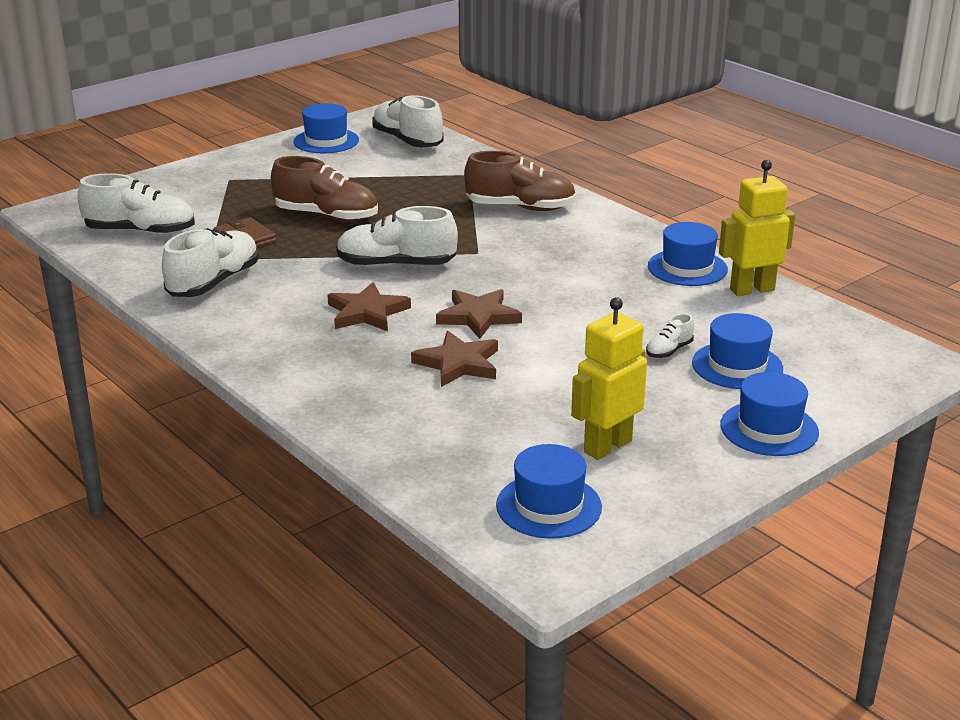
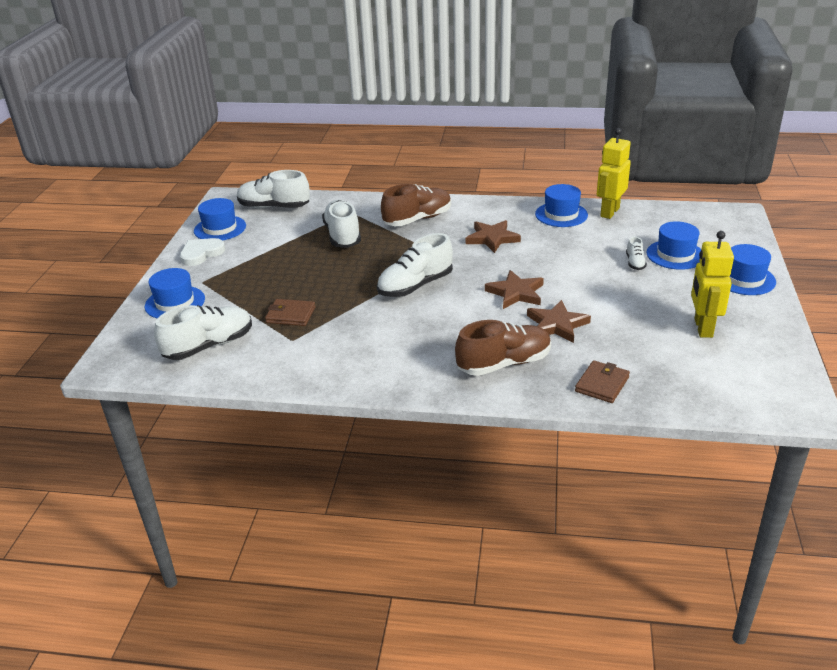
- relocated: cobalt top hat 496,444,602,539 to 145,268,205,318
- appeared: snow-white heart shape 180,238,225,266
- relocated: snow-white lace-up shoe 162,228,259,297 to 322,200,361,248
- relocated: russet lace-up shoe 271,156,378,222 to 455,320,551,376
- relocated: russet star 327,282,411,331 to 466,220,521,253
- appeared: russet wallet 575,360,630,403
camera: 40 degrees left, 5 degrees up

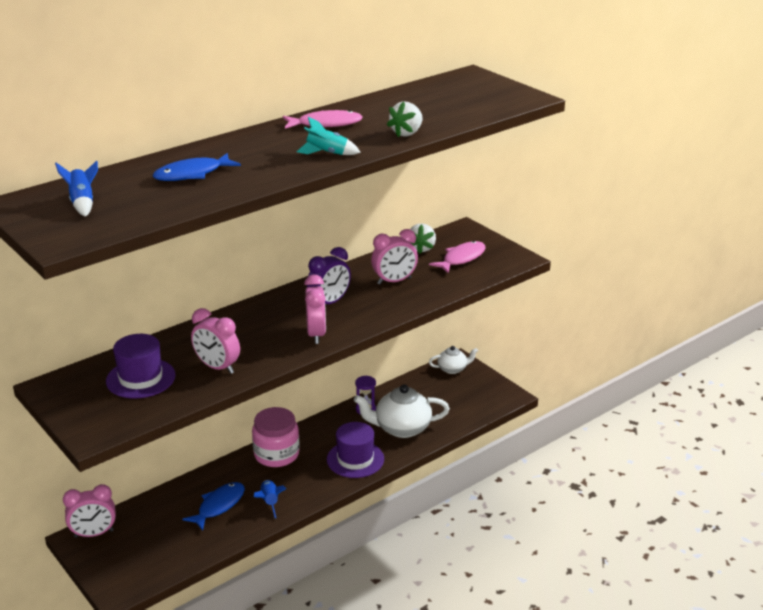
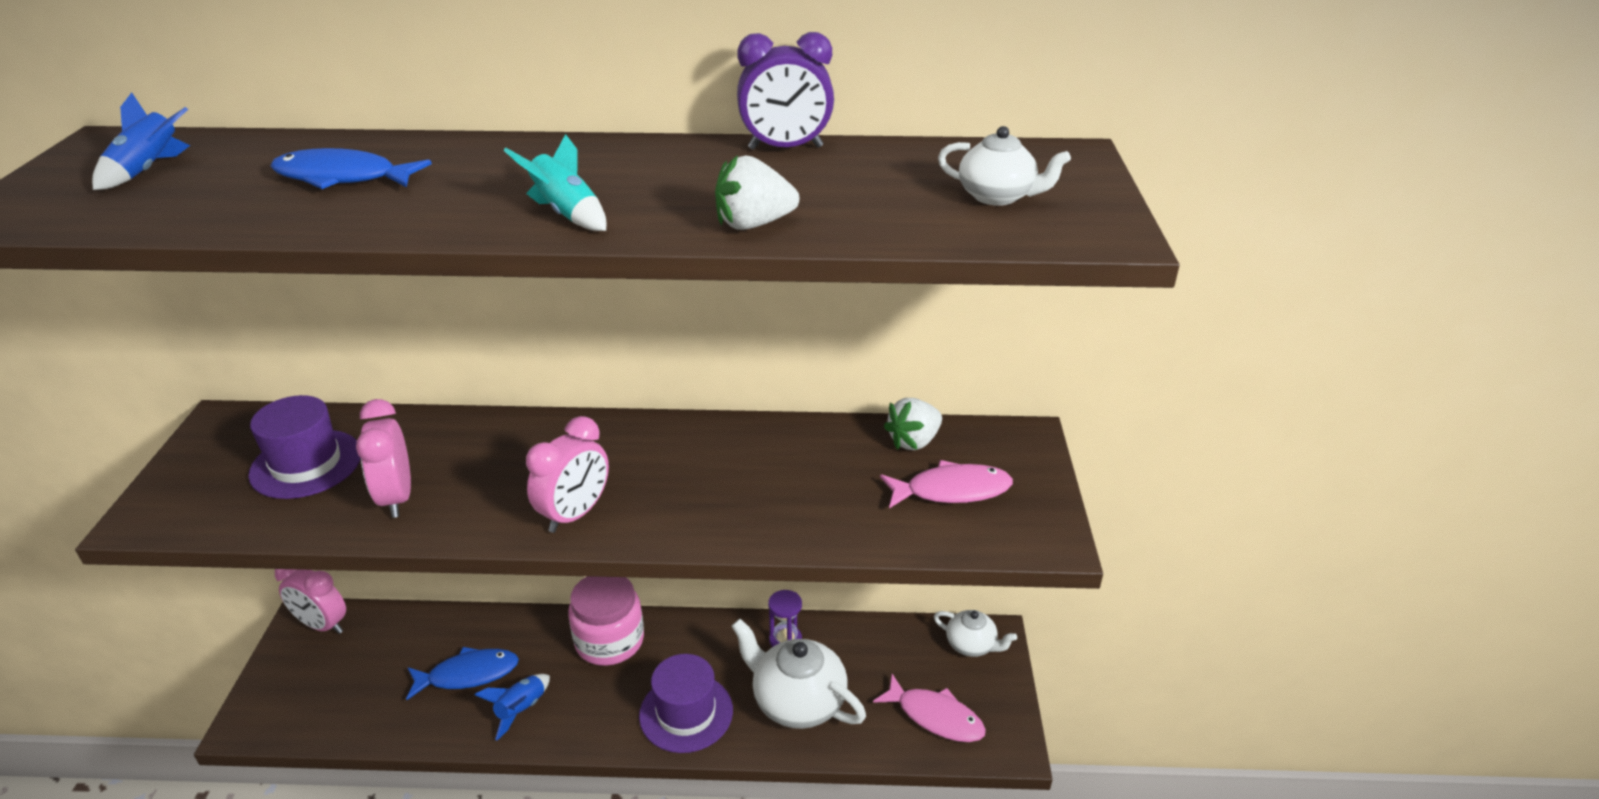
- relocated: royal purple clock 307,247,351,304 to 737,32,834,150
- relocated: rosy toy fish 283,110,363,129 to 873,674,986,742
- appeared: snow-white tea pot 938,126,1071,206
- missing: rosy clock 371,229,418,285
camera: 40 degrees right, 5 degrees up

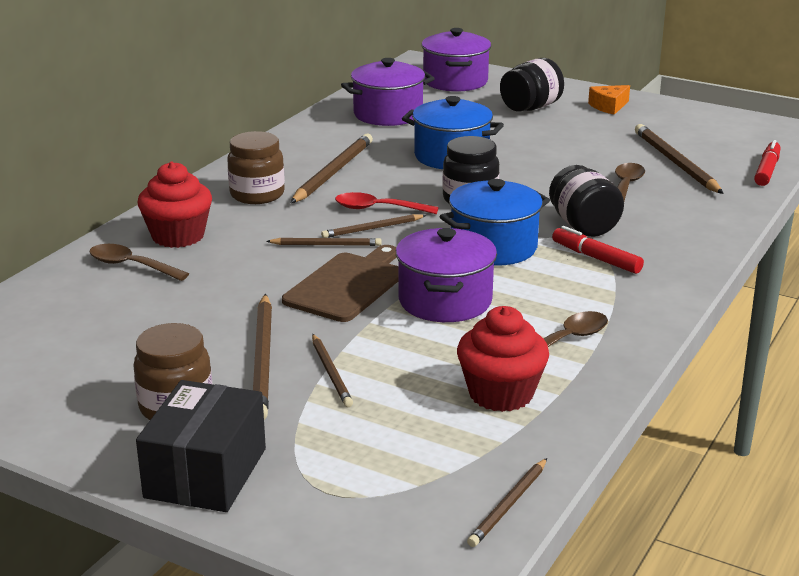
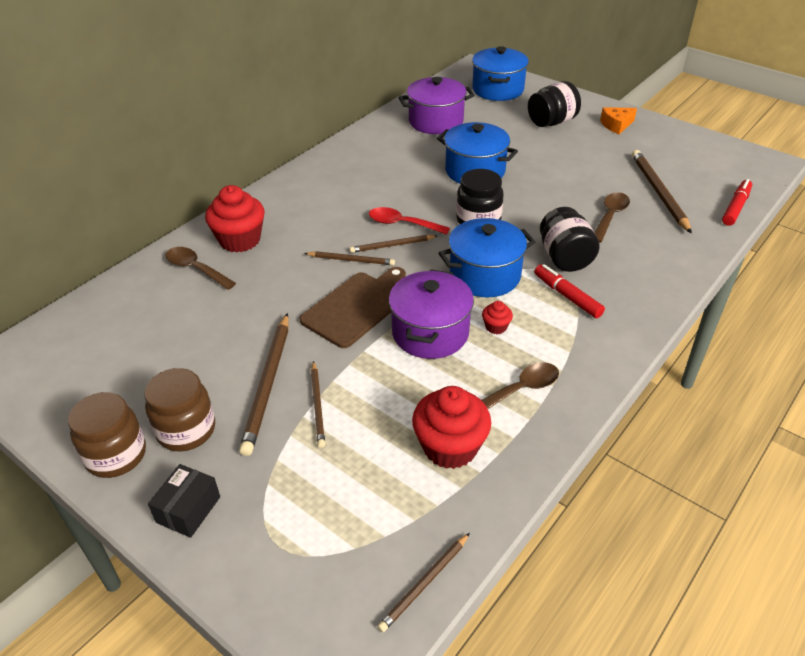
- relocated: russet preserve jar 227,131,285,204 to 68,392,146,478
- size: ebony box 136,380,266,512 = 148,464,220,538 x0.58
- colour: royal purple pot 421,28,491,92 to cobalt pot 472,46,529,101
- appeared: red muffin 482,301,513,334
- missing: russet wooden pencil 291,134,373,203
camera: 10 degrees right, 15 degrees up

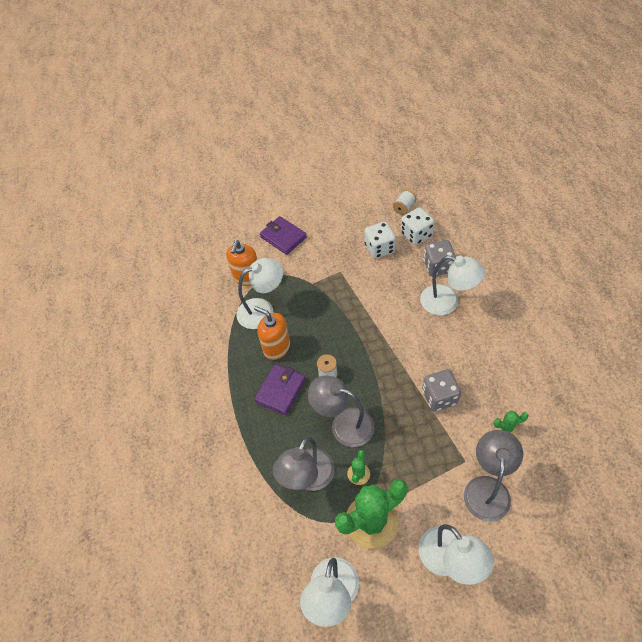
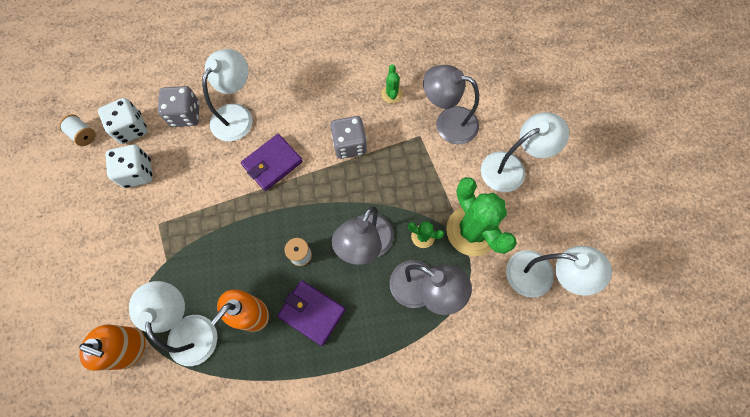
- relocated: royal purple wallet 260,216,307,255 to 241,134,303,191
camera: 90 degrees left, 15 degrees up

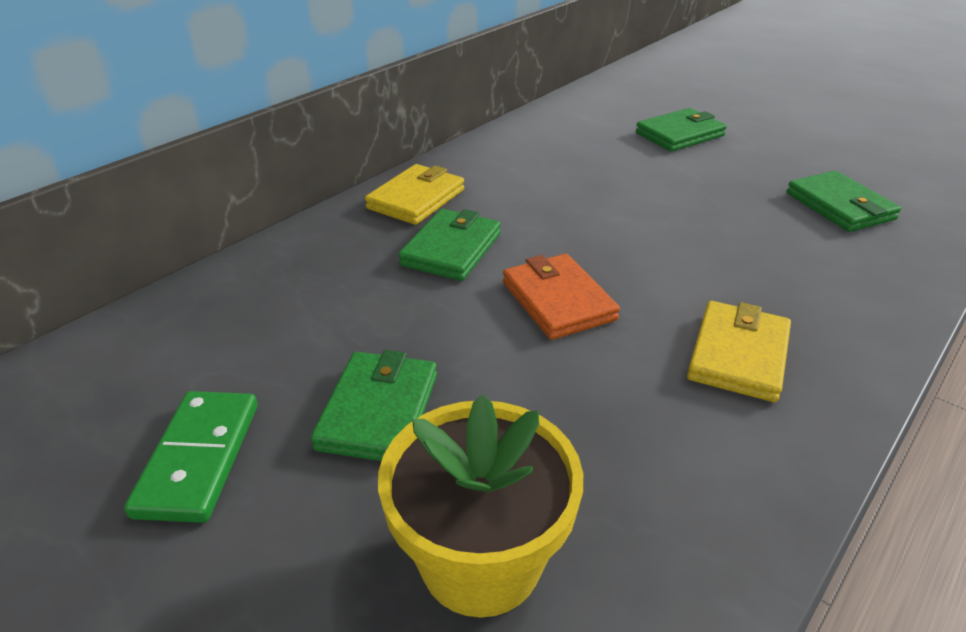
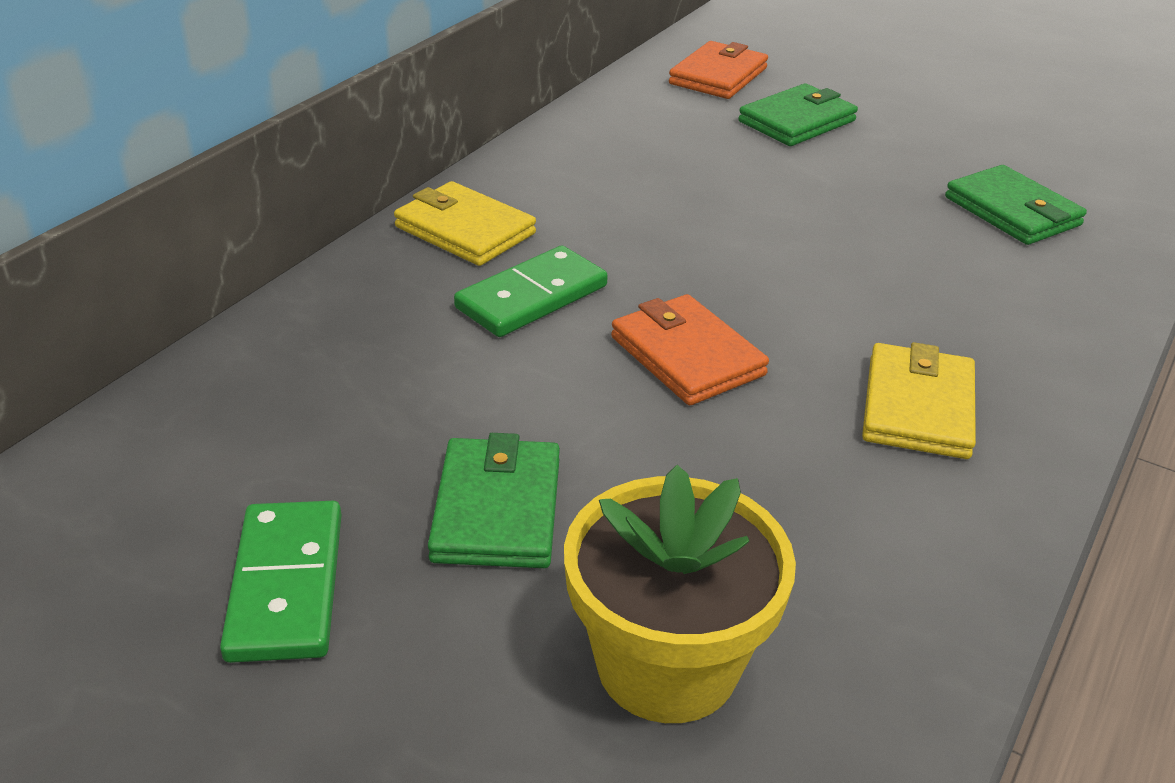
- spun: bright yellow wallet 365,164,464,225 = 394,181,536,266 75 degrees counterclockwise
- exchanged: leaf-green wallet 399,209,501,281 to leaf-green domino piece 454,246,608,337
- appeared: orange wallet 669,41,768,99
camera: 10 degrees left, 0 degrees up

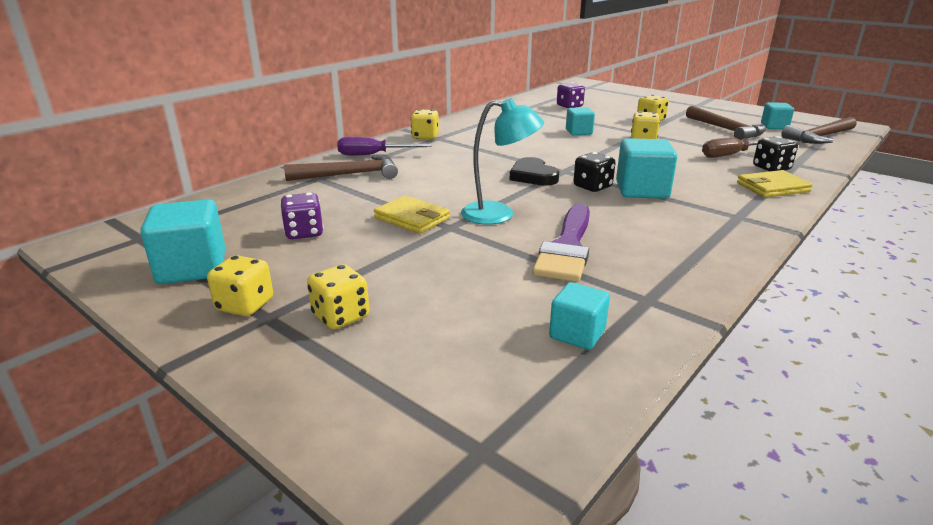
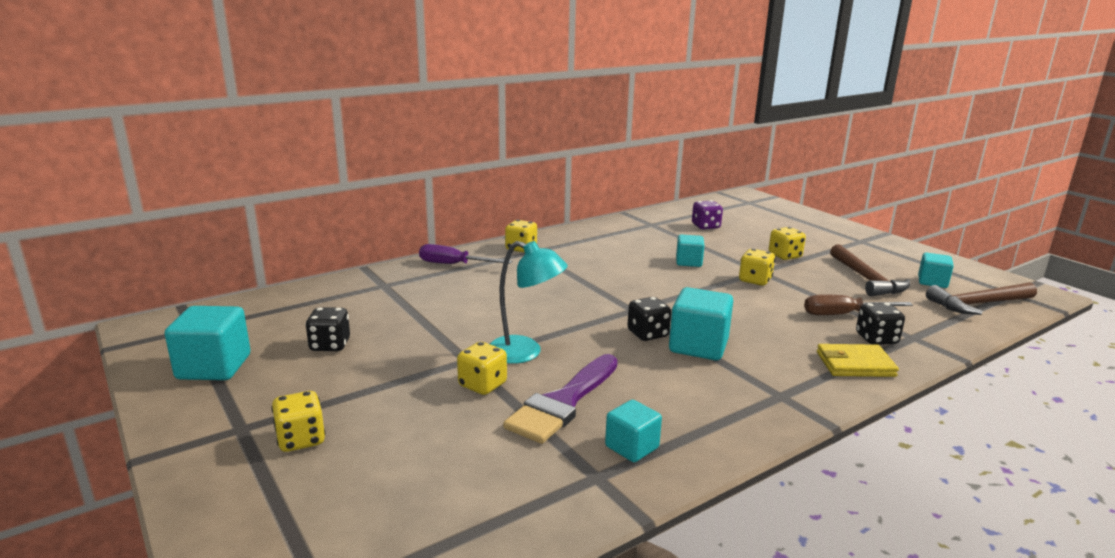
- colour: royal purple die 280,193,324,239 to ebony die 305,307,350,351
- relocated: bright yellow die 207,255,273,316 to 457,342,507,395
- relocated: turquoise cube 549,282,610,350 to 605,400,662,462
- missing: russet carpenter's hammer 284,154,398,181
- missing: bright yellow wallet 374,195,450,233
- missing: ebony heart shape 509,157,559,186
camera: 15 degrees right, 5 degrees down

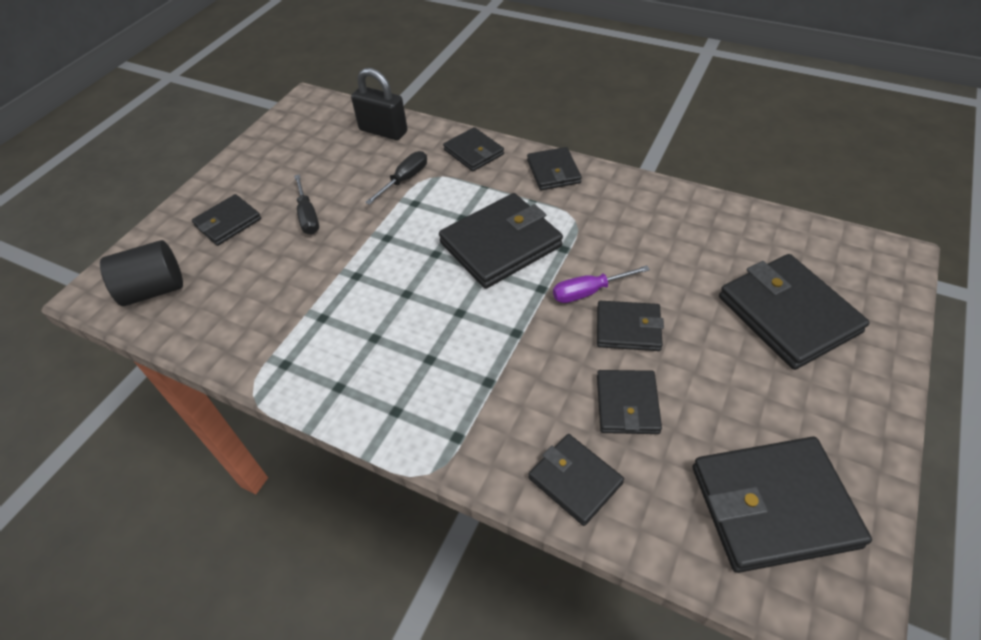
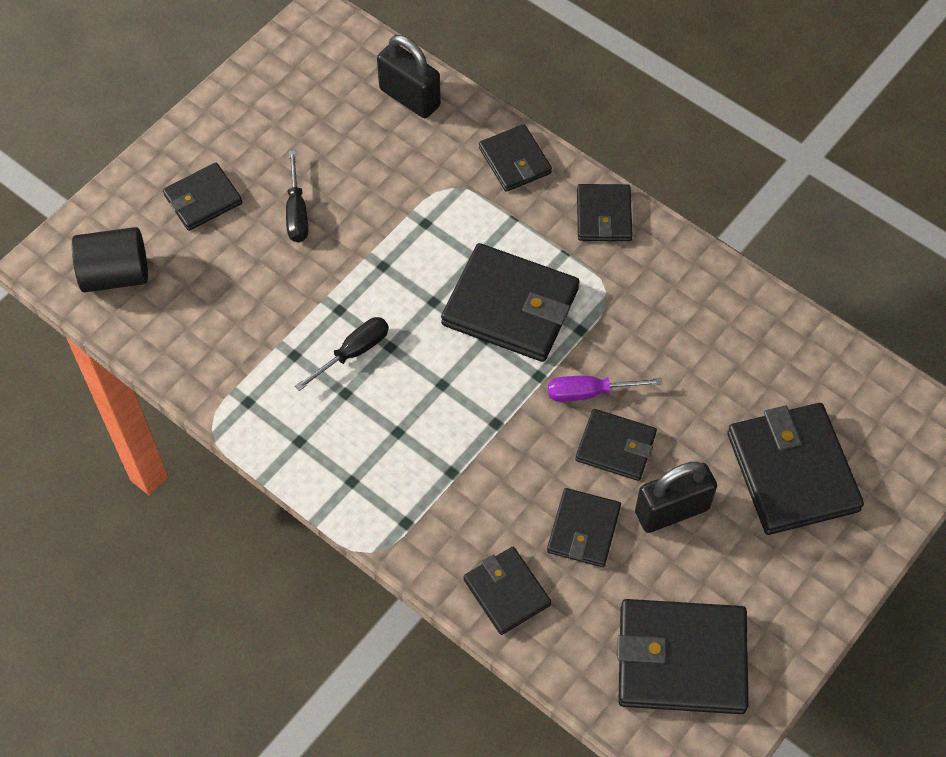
- relocated: ebony screwdriver 365,151,427,205 to 295,317,389,391
- spun: ebony wallet 439,193,563,289 = 441,243,579,362 45 degrees clockwise
- appeared: ebony small lock 635,461,717,533
camera: 10 degrees right, 10 degrees up

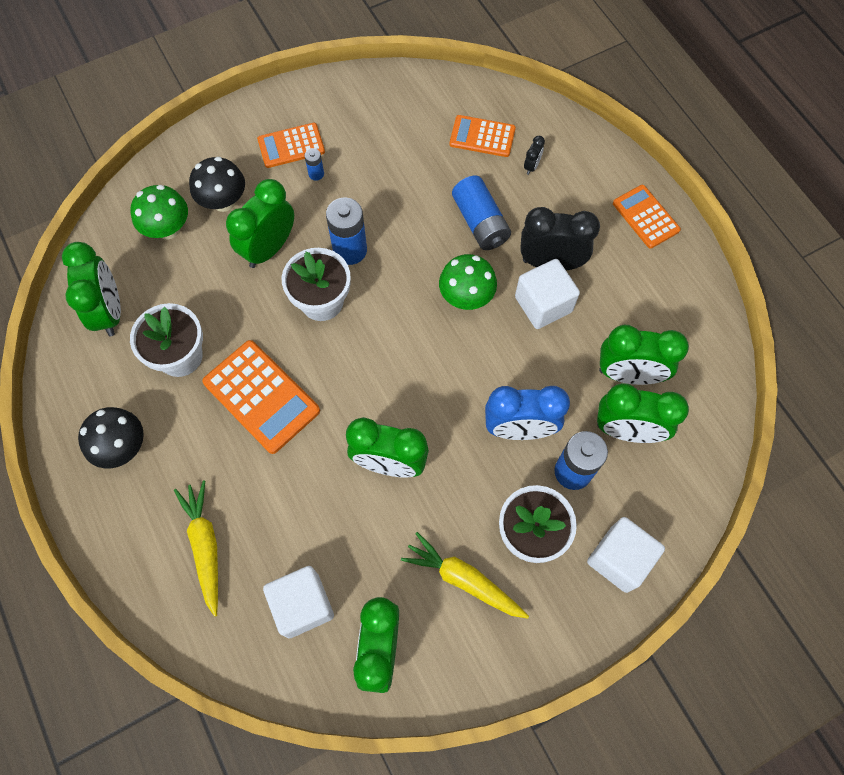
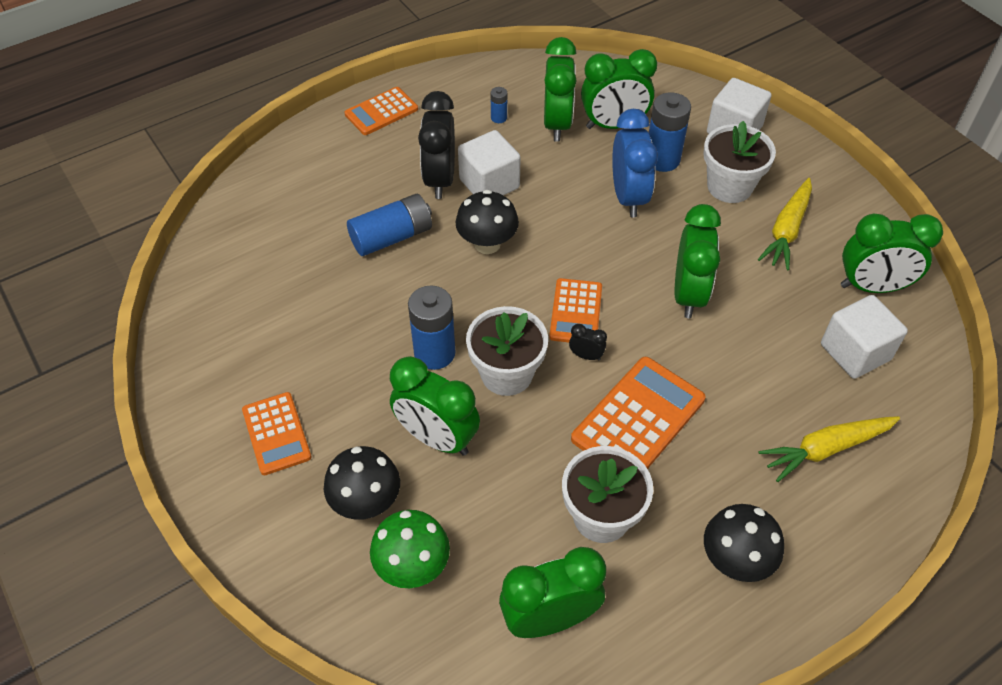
- colour: leaf-green fungus 439,254,497,310 to ebony fungus 456,190,519,254
- relocated: cobalt battery 304,148,324,181 to 491,87,507,123
- relocated: orange pocket calculator 450,115,516,157 to 549,278,602,342
- relocated: ebony clock 524,136,545,175 to 569,324,607,361
- spun: leaf-green clock 597,383,689,443 = 581,49,657,129 75 degrees clockwise
camera: 95 degrees left, 15 degrees down

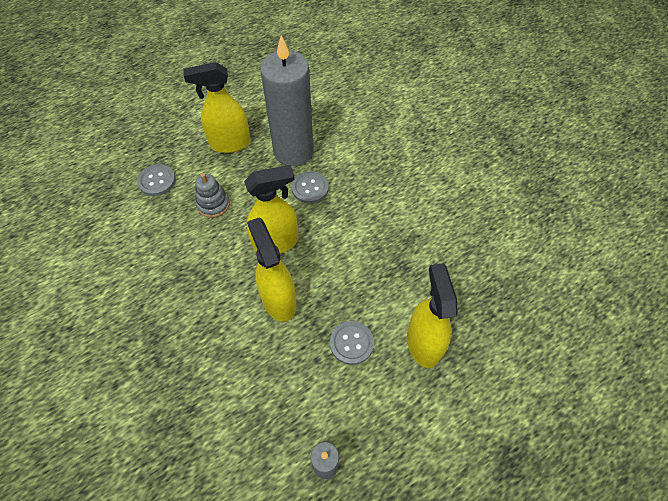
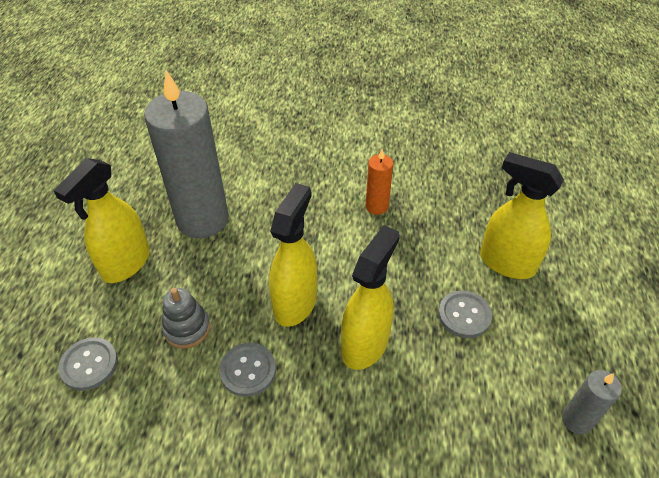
- relocated: gray sewing button 292,171,329,204 to 219,343,276,397
- spun: bright yellow spray cleaner 247,217,296,322 = 341,225,400,370 105 degrees clockwise
- appeared: orange candle 366,149,393,215
camera: 50 degrees left, 10 degrees down

